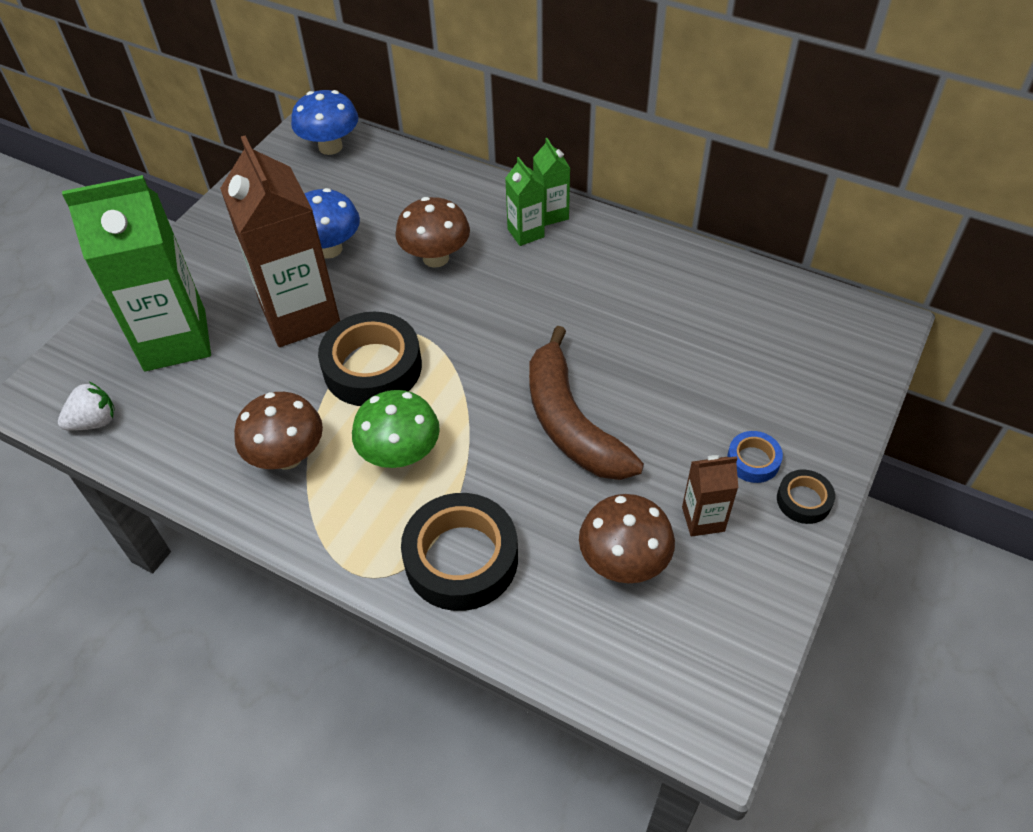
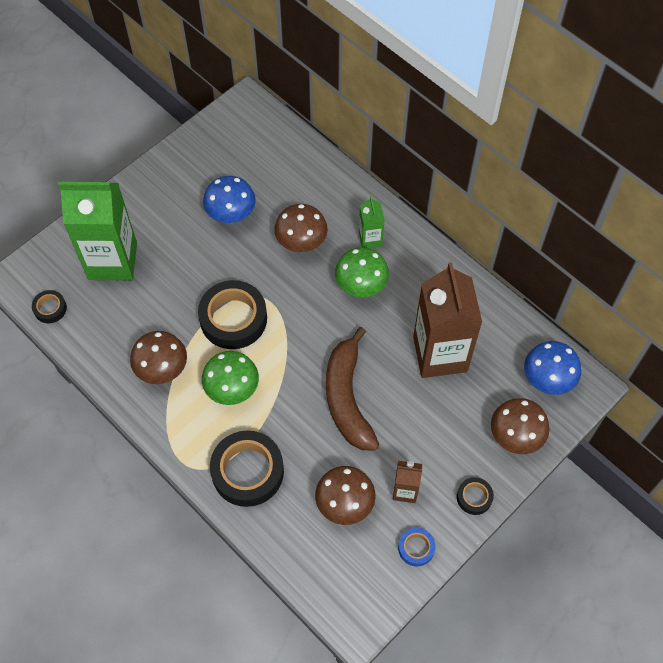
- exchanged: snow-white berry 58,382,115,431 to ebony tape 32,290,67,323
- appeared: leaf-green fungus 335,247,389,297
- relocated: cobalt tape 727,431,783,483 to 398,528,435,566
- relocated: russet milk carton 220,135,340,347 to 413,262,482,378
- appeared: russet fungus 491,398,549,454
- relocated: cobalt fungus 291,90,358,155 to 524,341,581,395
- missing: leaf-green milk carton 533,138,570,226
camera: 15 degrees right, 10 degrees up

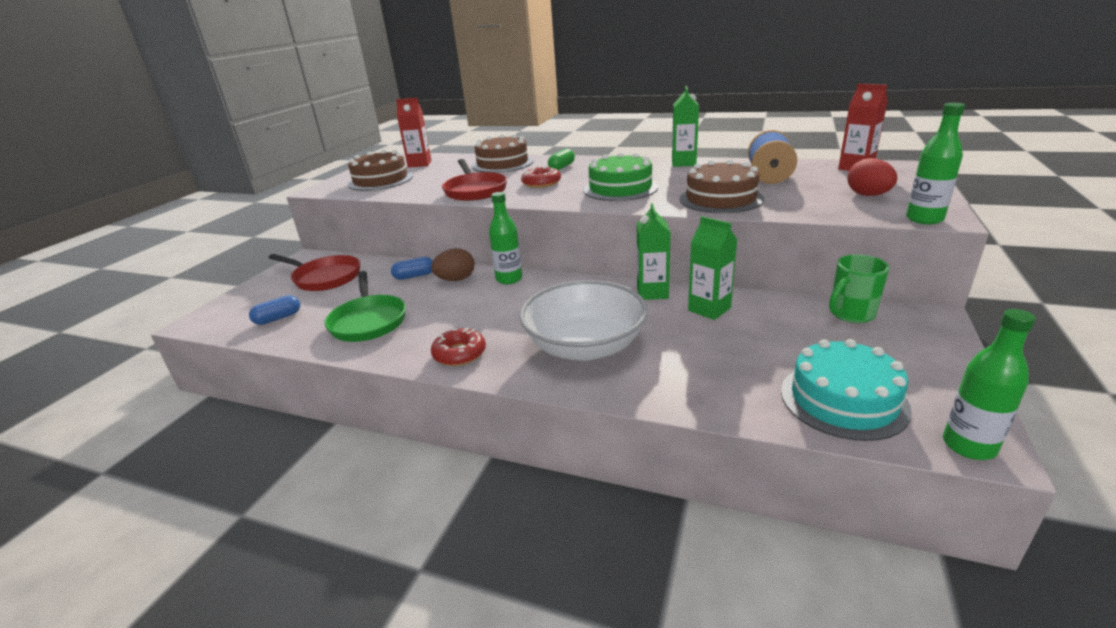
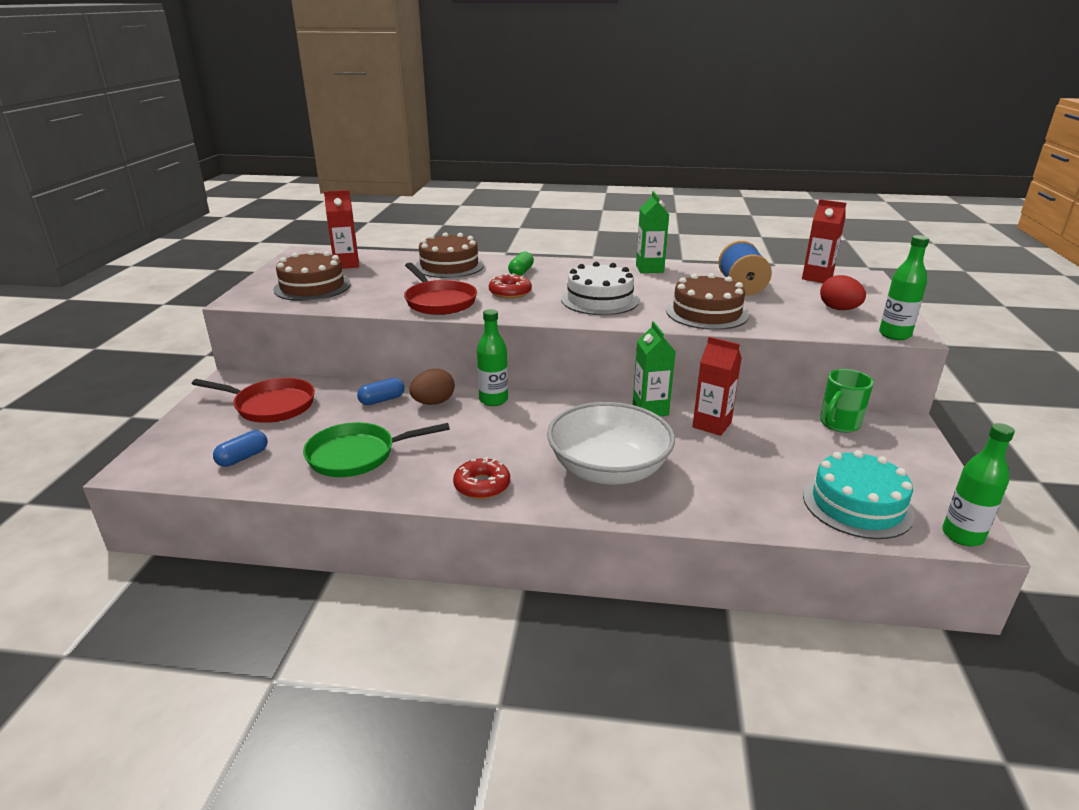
- spun: leaf-green skillet 324,271,406,342 = 303,422,450,477 105 degrees clockwise
- colour: leaf-green gateau 584,152,658,201 to snow-white gateau 561,262,639,315
- colour: leaf-green milk carton 688,216,738,320 to red milk carton 692,337,742,436
camera: 15 degrees left, 0 degrees up

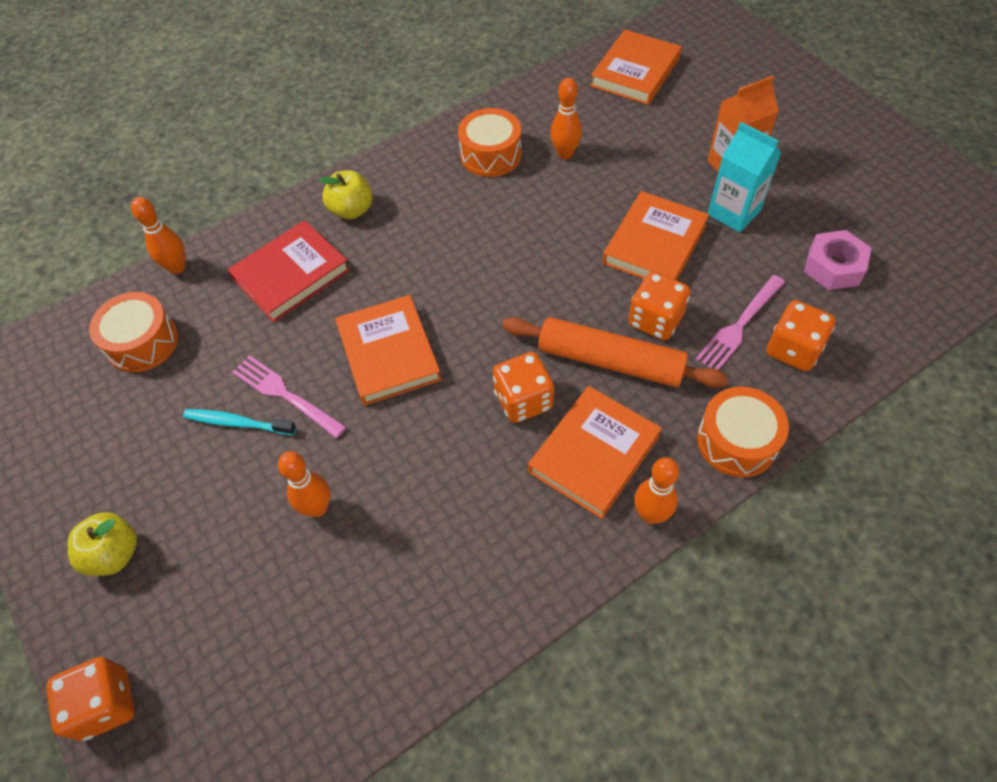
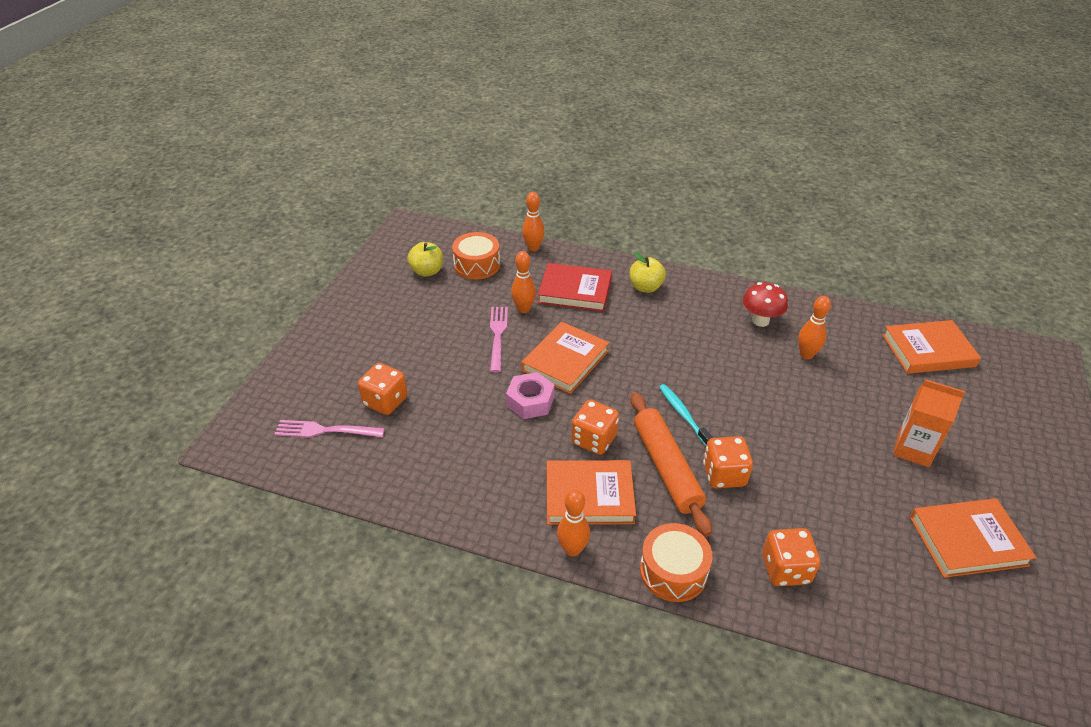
- relocated: rosy fork 696,275,785,370 to 274,420,385,437
- relocated: orange die 46,657,135,741 to 358,363,407,415
- relocated: bright yellow toy apple 68,512,137,576 to 407,242,443,277
- relocated: rosy nut 804,230,872,290 to 506,372,555,419
- relocated: orange skittle 278,451,330,517 to 511,251,536,313
- relocated: turquoise tooth brush 183,409,296,435 to 659,384,713,446
- exchanged: orange toy drum 458,108,522,177 to red fungus 743,282,788,327
- relocated: orange hardcover 602,191,709,280 to 910,498,1037,578
- missing: turquoise milk carton 707,122,782,232
camera: 50 degrees right, 15 degrees down

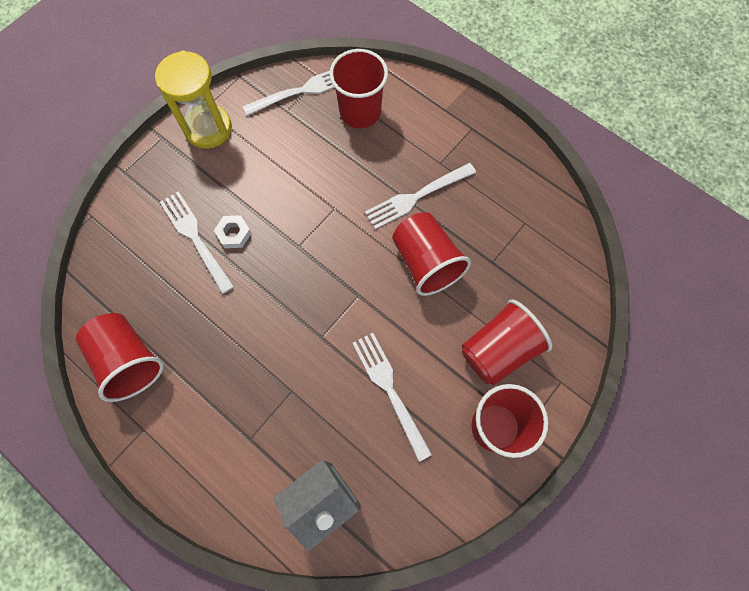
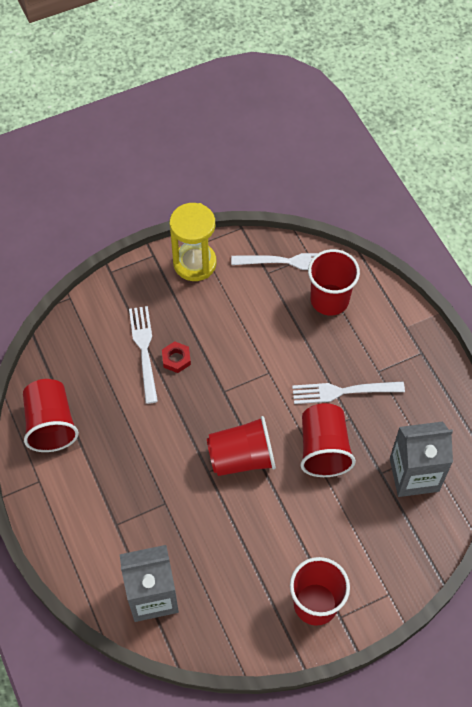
- colour: snow-white nut 214,215,252,248 to red nut 162,341,191,373
- relocated: red beaker 462,300,552,386 to 207,416,276,476
- appeared: gray milk carton 390,422,453,497
- missing: snow-white fork 353,333,432,462
camera: 25 degrees right, 10 degrees down

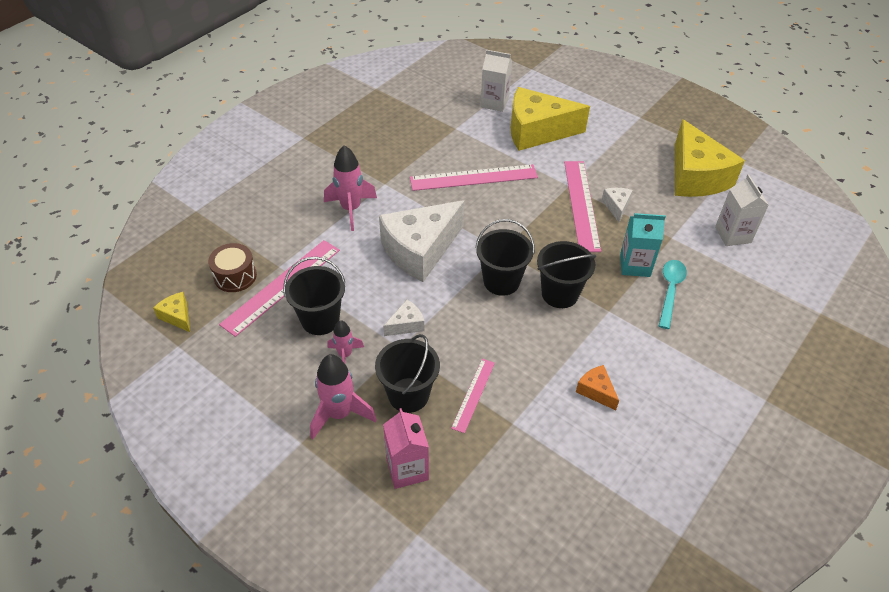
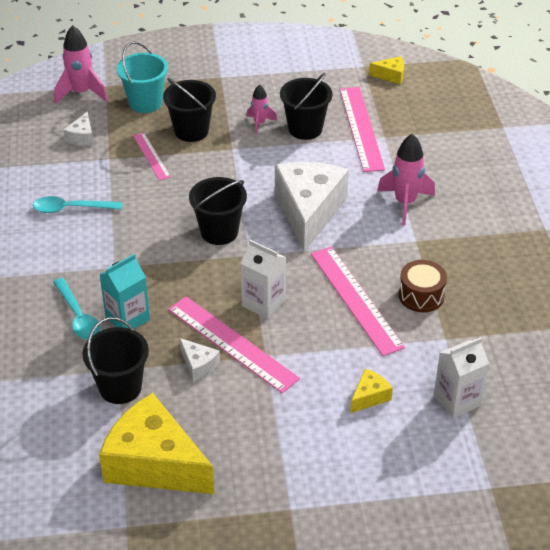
- exchanged: orange piece of cheese 576,365,619,410 to turquoise spoon 33,196,123,213
- relocated: rosy rocket 310,354,377,440 to 54,25,108,104
- relocated: snow-white piece of cheese 383,300,424,336 to 63,111,93,146
- relocated: ebony pail 537,241,596,308 to 82,317,149,404
- exchanged: rosy milk carton 383,408,429,489 to turquoise pail 117,41,168,113
- relocated: snow-white milk carton 715,175,769,246 to 240,240,286,319
- spun: rosy straightedge 410,164,538,191 = 311,246,405,356 60 degrees counterclockwise
- size: bright yellow piece of cheese 511,87,590,151 = 350,369,393,413 x0.43
- relocated: russet toy drum 208,243,257,292 to 399,260,447,312
camera: 135 degrees right, 5 degrees down

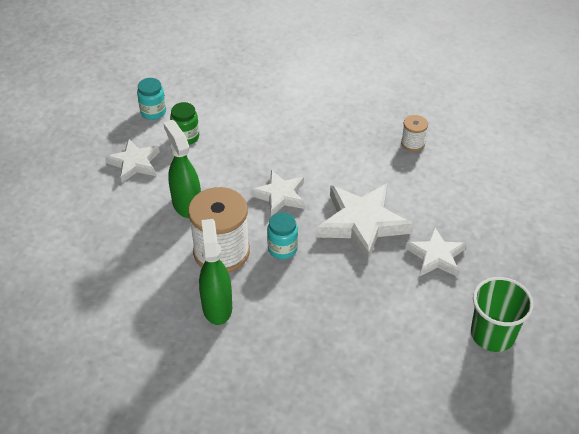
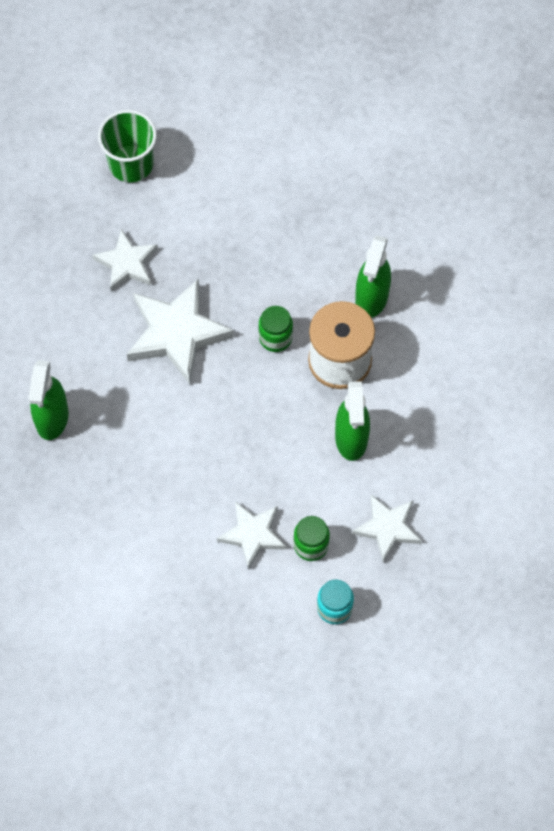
- exchanged: snow-white spool 401,115,428,152 to leaf-green spray cleaner 28,360,69,440
- relocated: snow-white star 250,170,304,217 to 217,501,286,570
- colour: turquoise preserve jar 267,212,298,259 to leaf-green preserve jar 259,306,293,352
camera: 155 degrees left, 20 degrees up

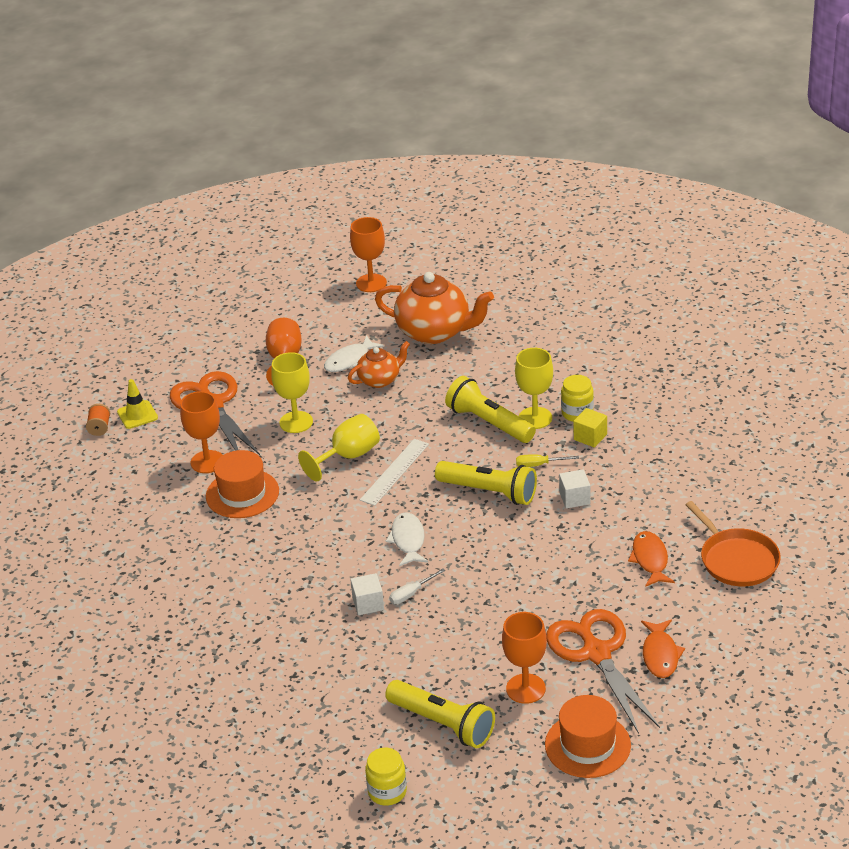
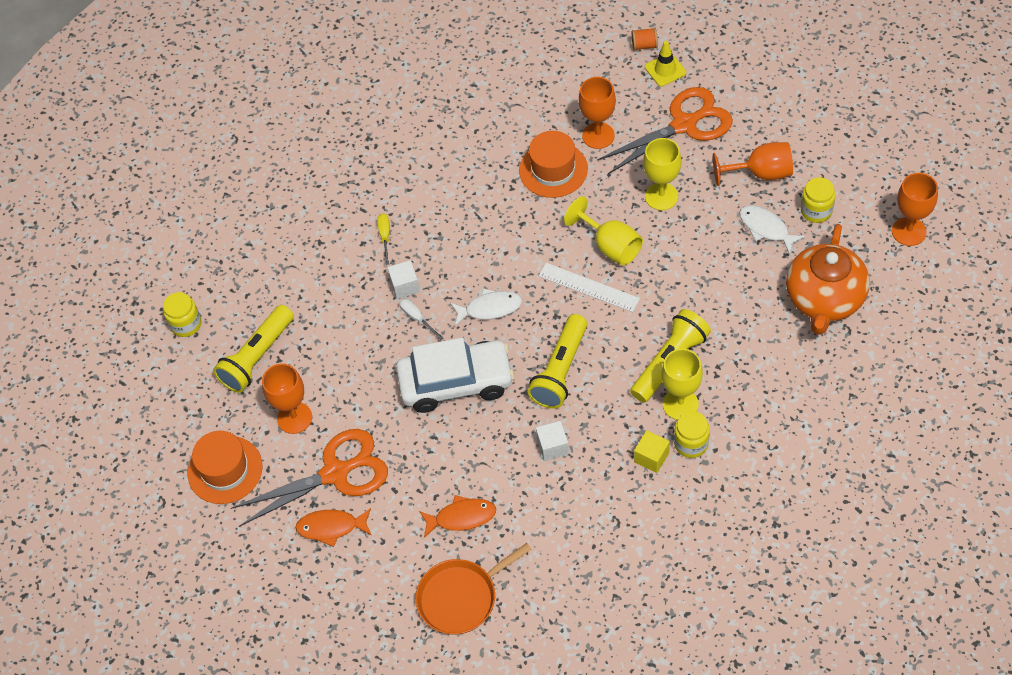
- relocated: bright yellow screwdriver 516,454,579,467 to 378,213,390,265
- appeared: snow-white automobile 396,338,514,413
- appeared: bright yellow preserve jar 801,177,835,223
- missing: orange tea pot 348,341,410,388
camera: 90 degrees right, 20 degrees up

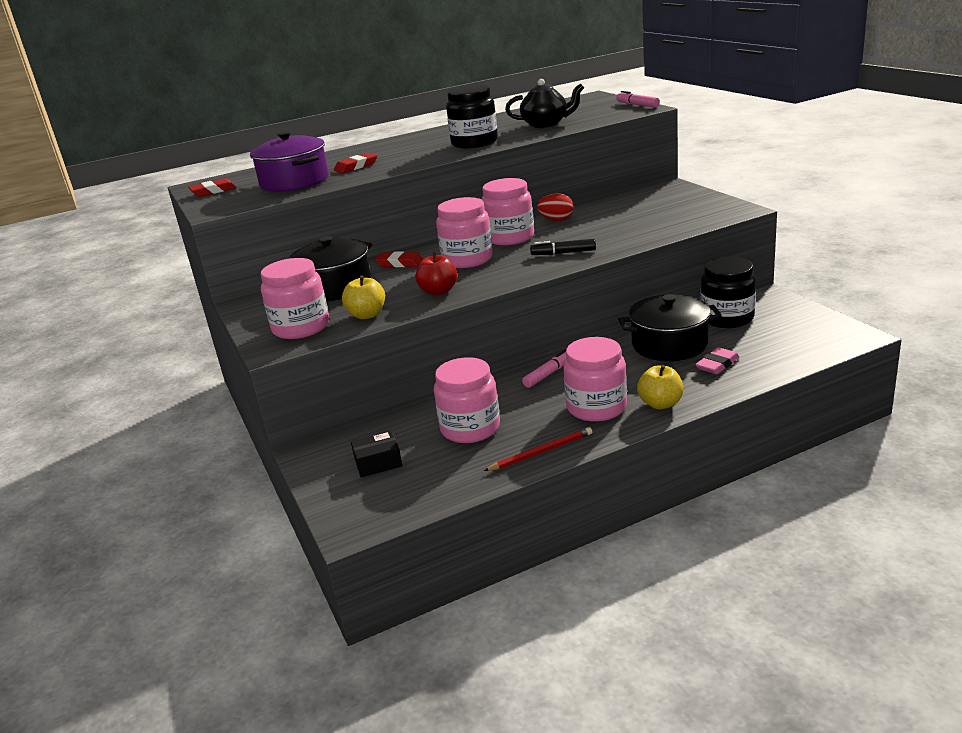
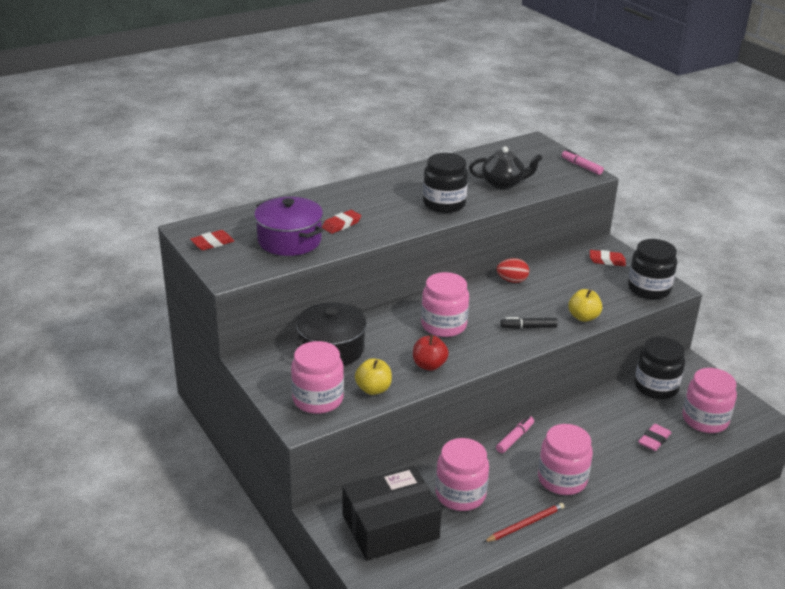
- size: ebony box 351,430,402,477 = 342,466,442,561 x2.22
- relocated: bright yellow toy apple 637,365,683,409 to 568,289,602,322
- relocated: red pencil eraser 375,252,423,267 to 590,250,626,266
- appeared: ebony preserve jar 628,239,677,300
- relocated: rosy preserve jar 481,178,534,245 to 683,368,737,433
- missing: ebony pot 618,294,722,361
camera: 10 degrees left, 5 degrees up

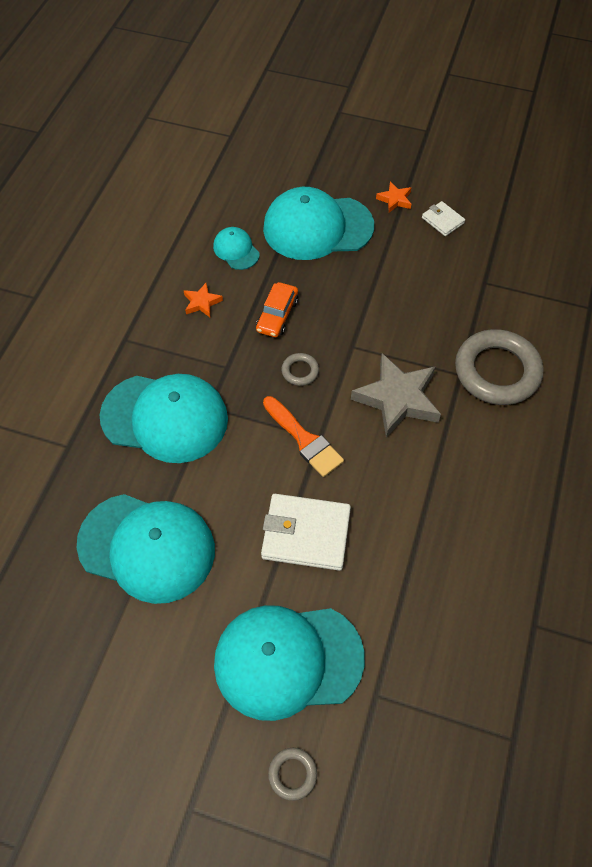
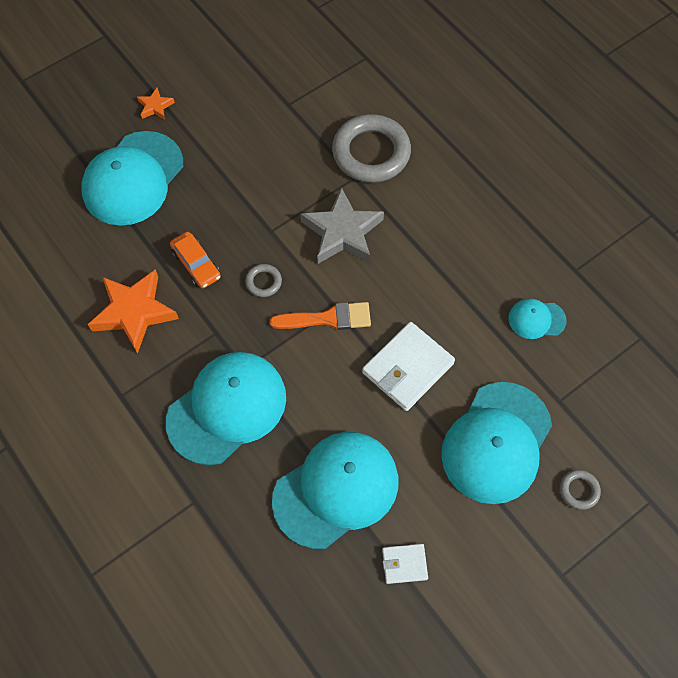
- size: orange star 184,283,223,317 = 88,269,179,354 x2.10
- relocated: snow-white wallet 422,201,465,236 to 382,544,428,584
- relocated: turquoise cap 213,227,260,270 to 508,299,567,339
camera: 55 degrees left, 5 degrees up

